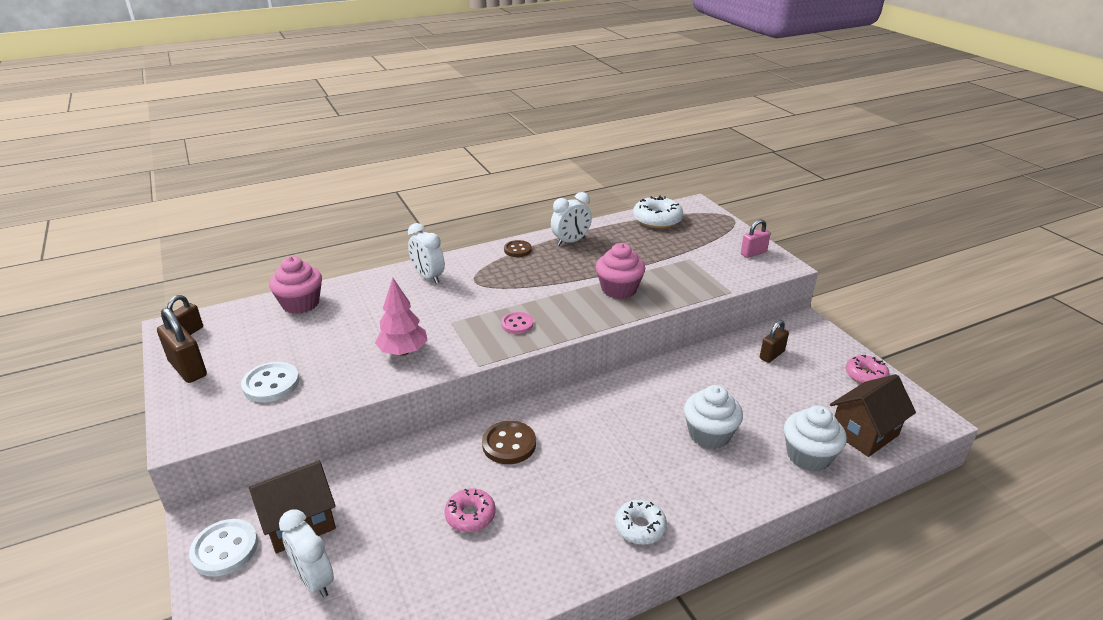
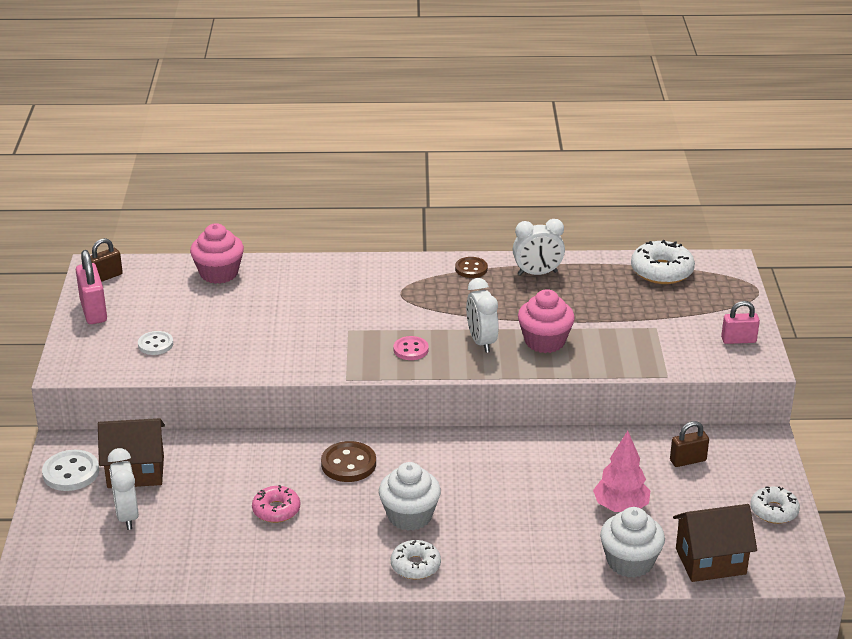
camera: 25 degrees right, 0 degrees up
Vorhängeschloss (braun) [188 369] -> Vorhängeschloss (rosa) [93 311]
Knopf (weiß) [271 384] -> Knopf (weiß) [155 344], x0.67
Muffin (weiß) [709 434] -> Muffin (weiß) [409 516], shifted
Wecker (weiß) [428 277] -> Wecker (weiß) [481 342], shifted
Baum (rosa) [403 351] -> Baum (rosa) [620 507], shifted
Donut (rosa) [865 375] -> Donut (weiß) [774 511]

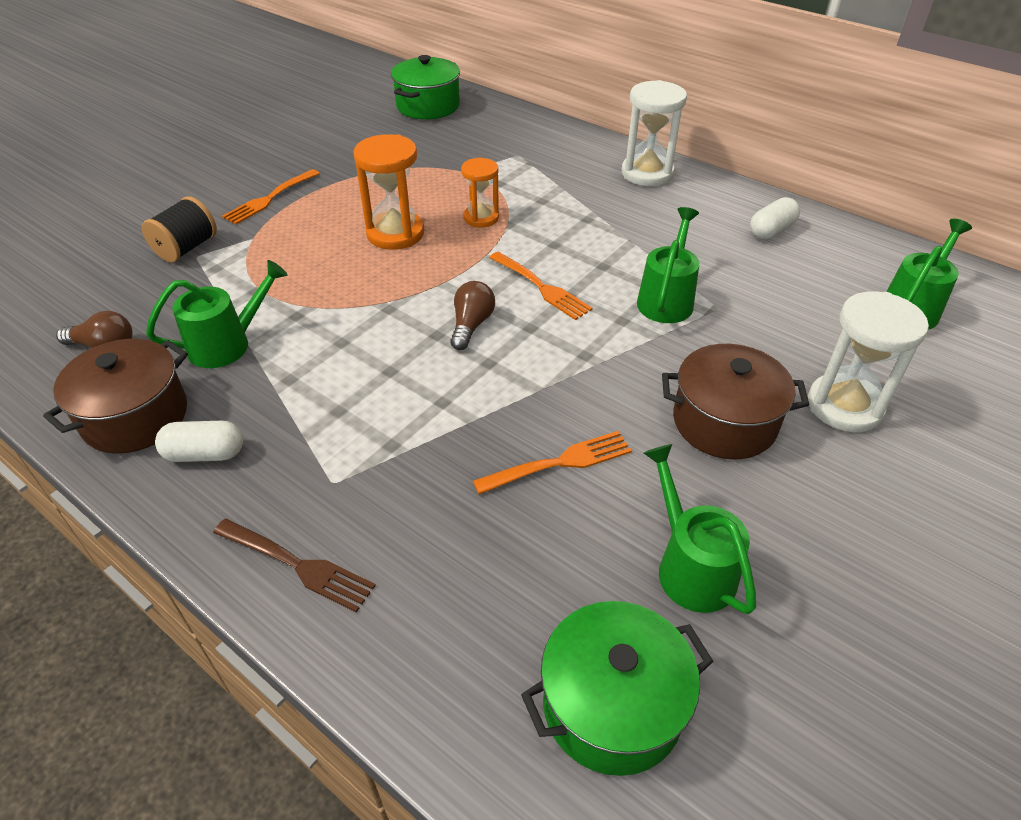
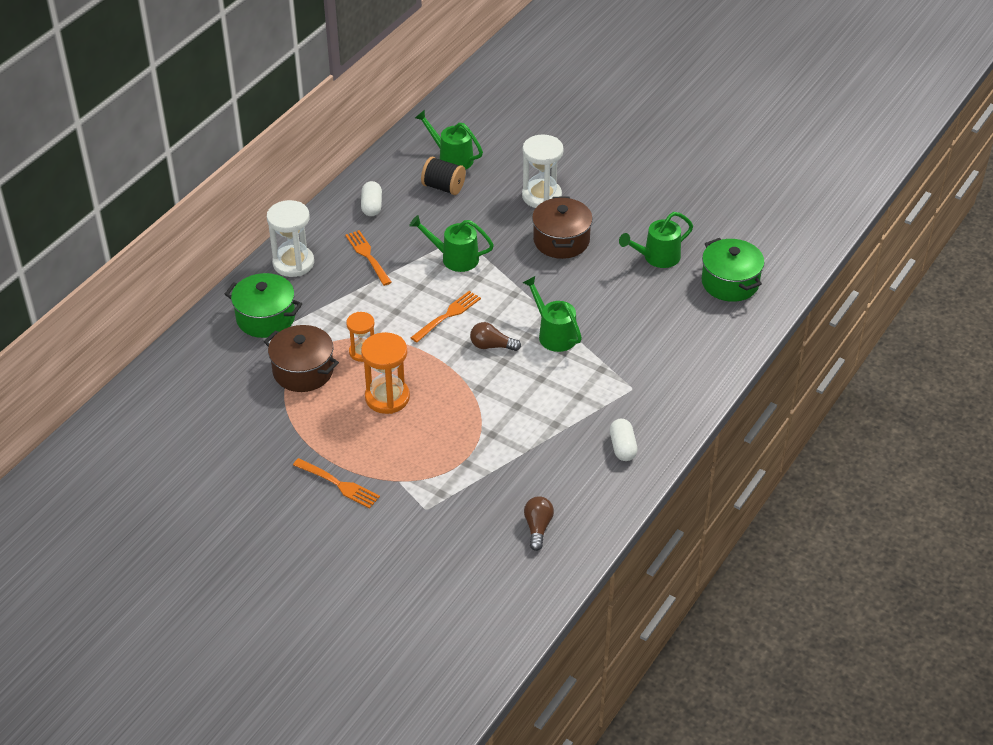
camera: 95 degrees left, 0 degrees up
Kochtopf (grün) [428 106] -> Kochtopf (grün) [265 318], shifted
Kochtopf (braun) [135 417] -> Kochtopf (braun) [303 371], shifted
Gabel (orange) [558 463] -> Gabel (orange) [368 256], shifted
Kapsel (weiß) [771 230] -> Kapsel (weiß) [371 206], 45 degrees clockwise
Garnrolle (schwarz) [186 248] -> Garnrolle (schwarz) [443 187], shifted
Gießkanne (grün) [228 344] -> Gießkanne (grün) [553 334], shifted
Gabel (braun) [296 565] -> none

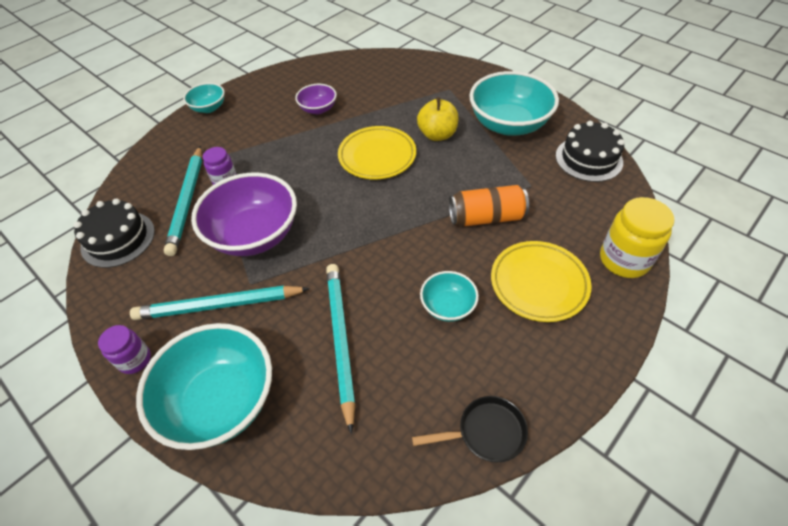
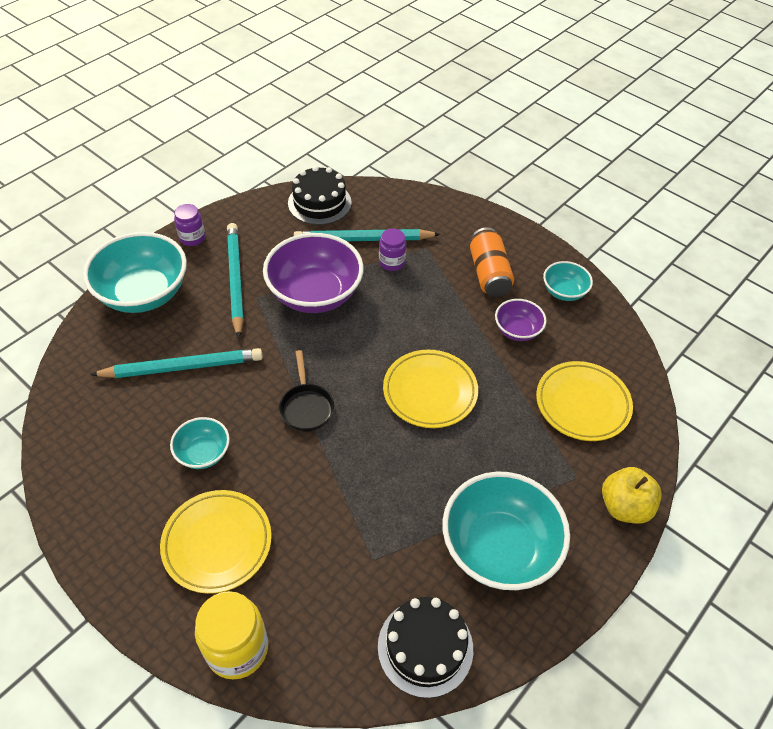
camera: 85 degrees right, 0 degrees up
Pfanne (schwarz) [486 432] -> Pfanne (schwarz) [306 407], shifted
Dose (orange) [486 217] -> Dose (orange) [489 273], shifted
none -> Teller (gelb) [582 404]
Schüssel (türkis) [209 108] -> Schüssel (türkis) [564 291], shifted
Apfel (gelb) [437 135] -> Apfel (gelb) [624 506], shifted

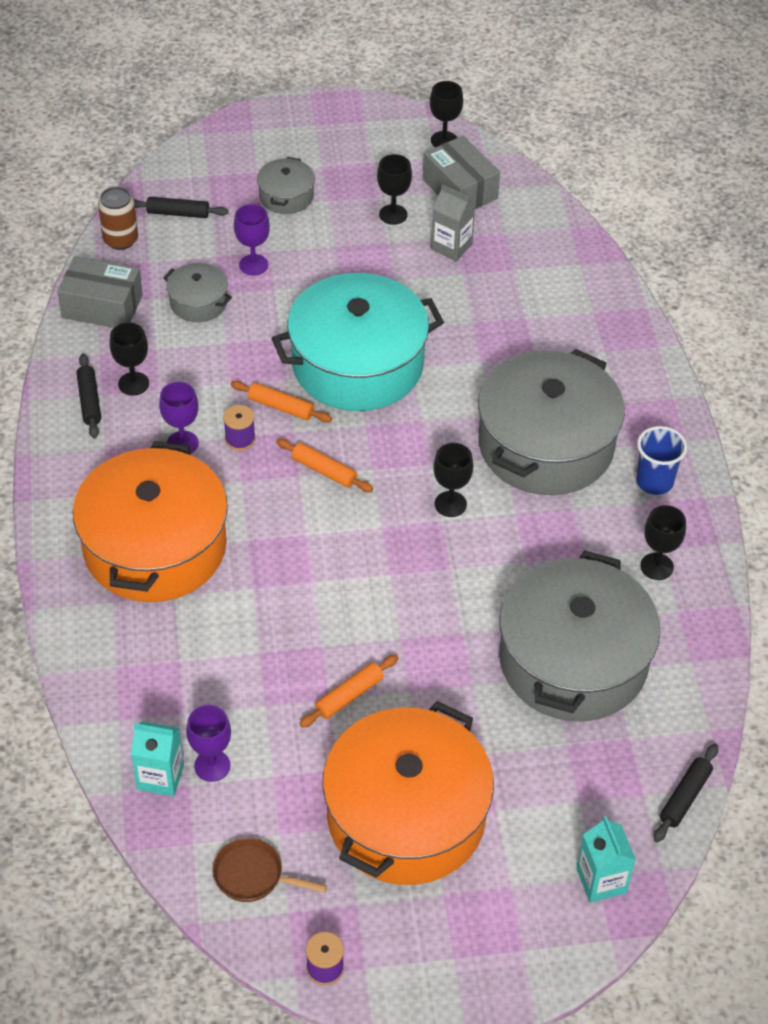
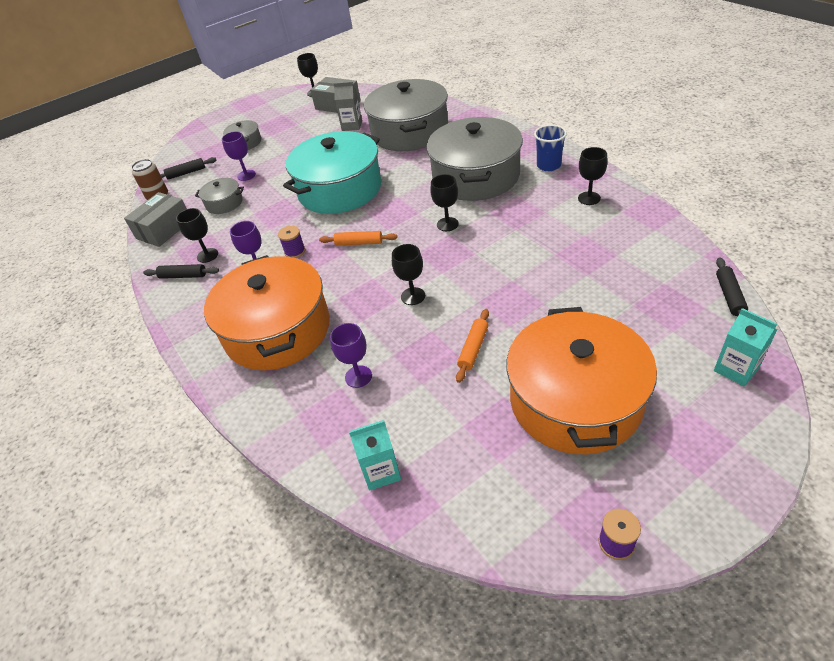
camera: 20 degrees left, 5 degrees down
Schachtel (grau) [102 306] -> Schachtel (grau) [164 229], 45 degrees counterclockwise
Nudelholz (schwarz) [89 401] -> Nudelholz (schwarz) [183 276], 45 degrees counterclockwise
Kelch (lila) [212 766] -> Kelch (lila) [358 376], shifted
Kochtopf (grau) [573 660] -> Kochtopf (grau) [409 132], shifted
Kelch (schwarz) [393 214] -> Kelch (schwarz) [413 296], shifted
Pfanne (braun) [253 875] -> none
Nudelholz (orange) [281 407] -> none

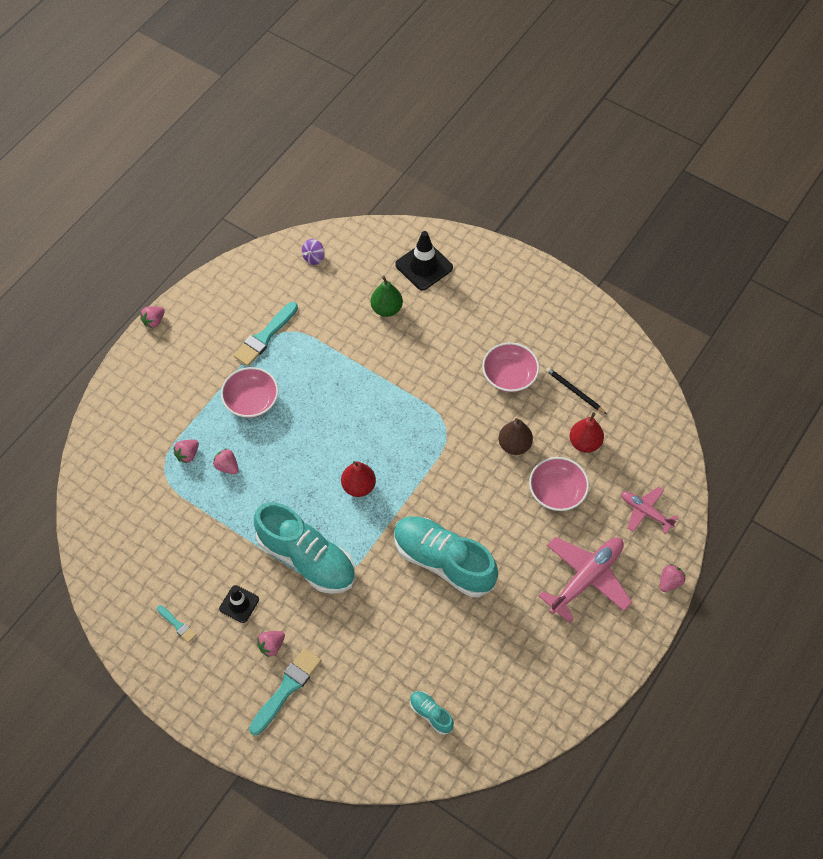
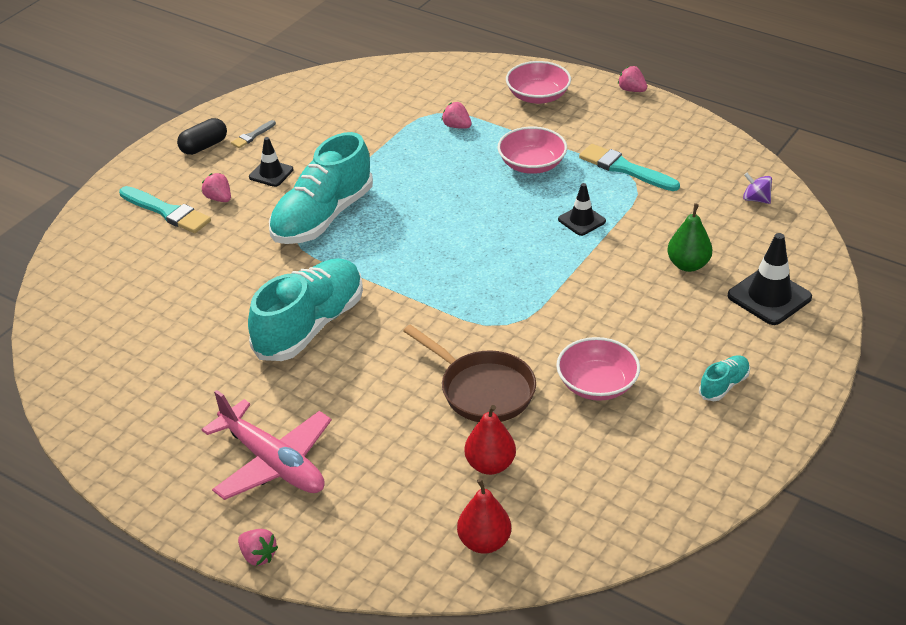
camera: 90 degrees right, 20 degrees down
none -> Kapsel (schwarz) [203 146]
Pinsel (türkis) [177 625] -> Pinsel (grau) [252 136]
Birne (braun) [514 445] -> Pfanne (braun) [482 390]
Birne (rot) [358 486] -> Birne (rot) [484 542], shifted
Schüssel (rosa) [557 491] -> Schüssel (rosa) [538 96], shifted
none -> Leitkegel (schwarz) [581 220]
Schuh (türkis) [431 714] -> Schuh (türkis) [724 385], shifted
Erdbeere (rosa) [227 466] -> none
Bleistift (schwarz) [574 391] -> none
Flugzeug (rosa) [645 512] -> none

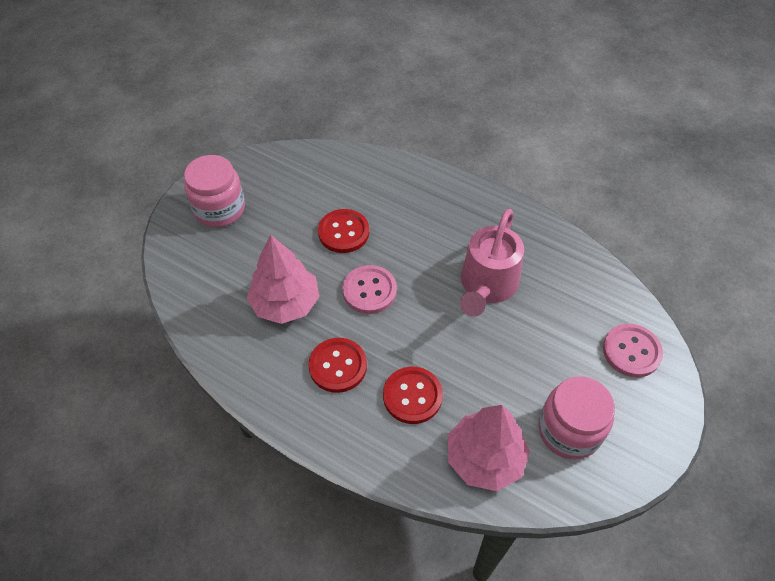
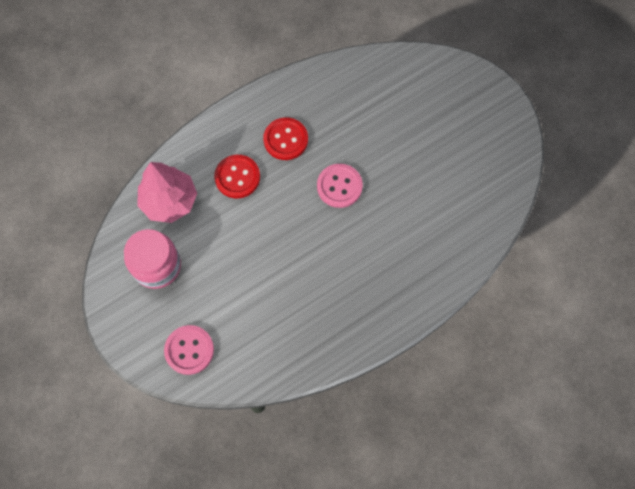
camera: 115 degrees right, 15 degrees up
Einmachglas (rosa) [219 209] -> none
Baum (rosa) [285 303] -> none
Knopf (rot) [343 232] -> none
Gießkanne (rosa) [486 286] -> none

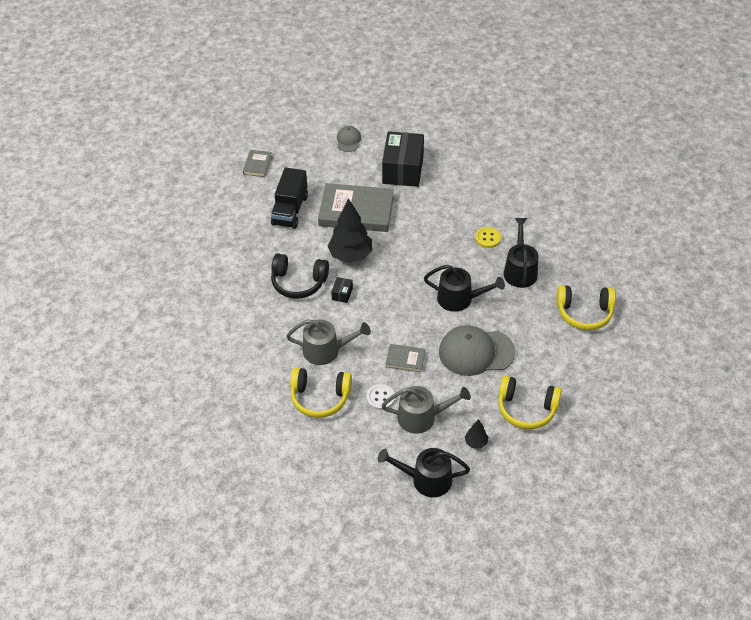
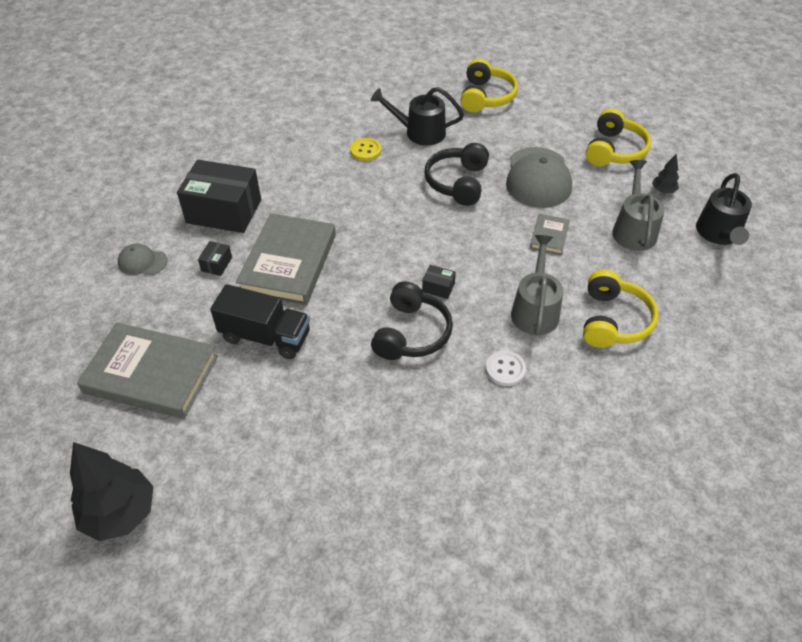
camera: 85 degrees left, 0 degrees up
Baum (schwarz) [350 255] -> Baum (schwarz) [120 514], shifted
Buch (grau) [257 165] -> Buch (grau) [151 374], x2.14
none -> Schachtel (schwarz) [217 264]
Gießkanne (schwarz) [459 299] -> Kopfhörer (schwarz) [457 182]
Knopf (weiß) [380 398] -> Knopf (weiß) [505 369], shifted

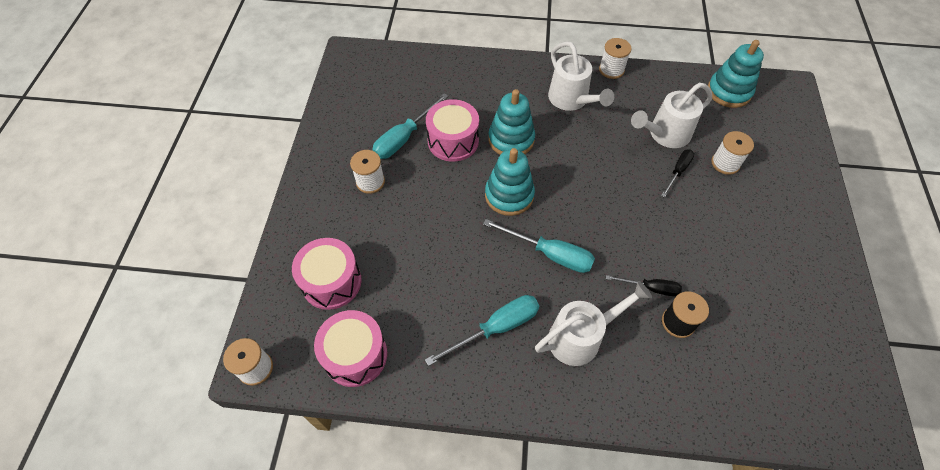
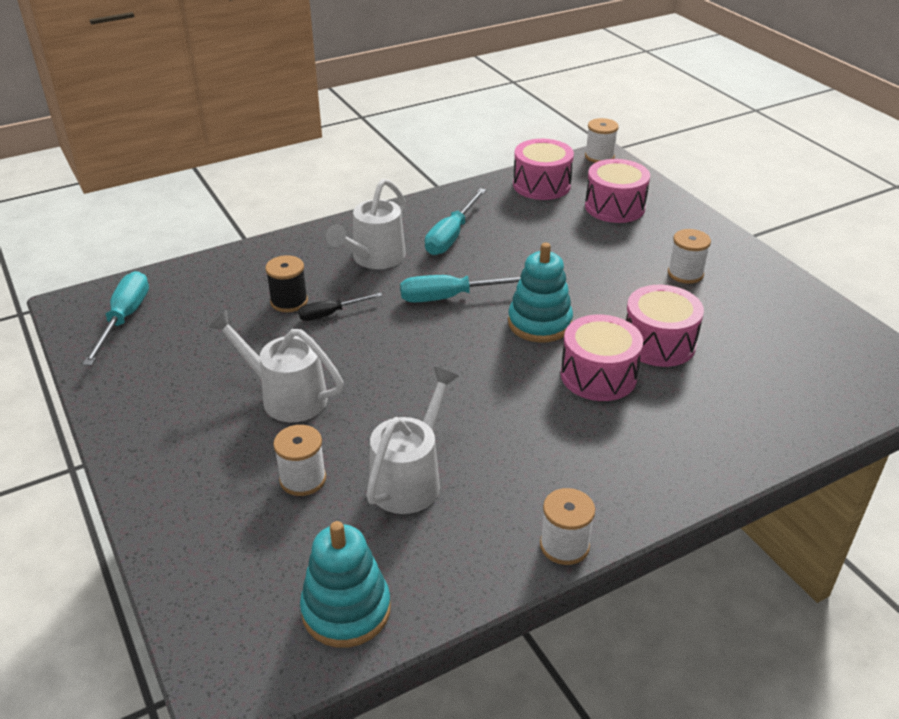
camera: 145 degrees right, 20 degrees down
Schraubenzieher (türkis) [404 138] -> Schraubenzieher (türkis) [124 319], shifted
Gießkanne (weiß) [572 100] -> Gießkanne (weiß) [285 396], shifted
Stapelspielzeug (türkis) [511 139] -> Trommel (rosa) [598 375]
Schraubenzieher (schwarz) [678 171] -> none

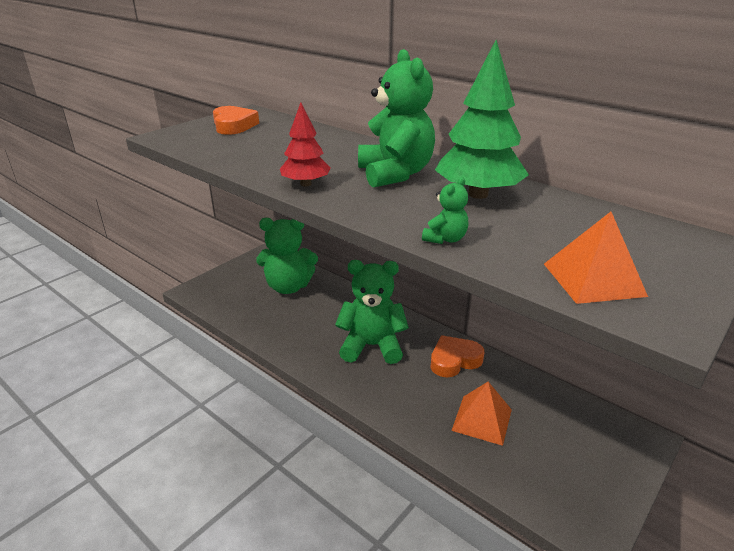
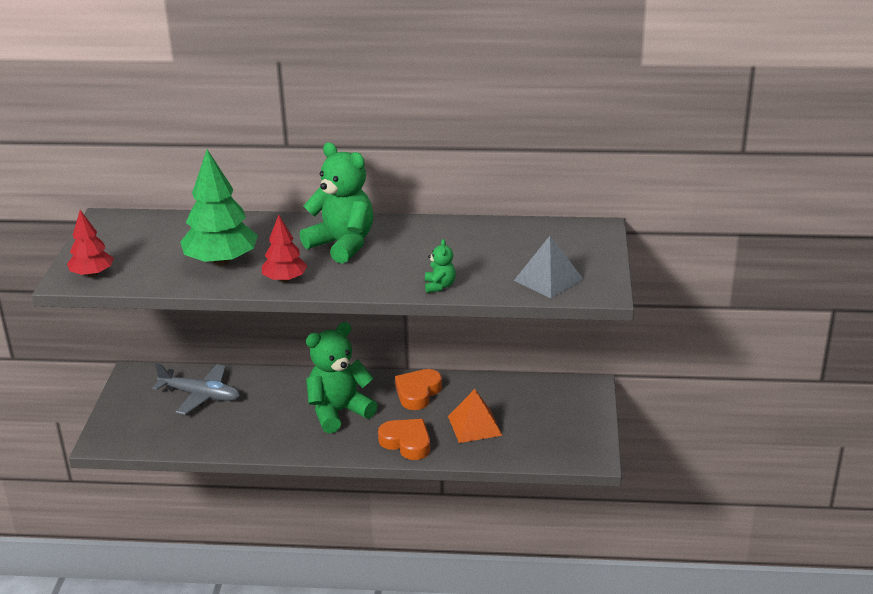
camera: 35 degrees left, 0 degrees up
none -> Baum (rot) [92 274]
Teddybär (grün) [288 287] -> Flugzeug (grau) [200 395]
Baum (grün) [478 194] -> Baum (grün) [221 261], shifted
Herz (orange) [233 125] -> Herz (orange) [407 443], shifted
Pyramide (orange) [593 279] -> Pyramide (grau) [548 279]

